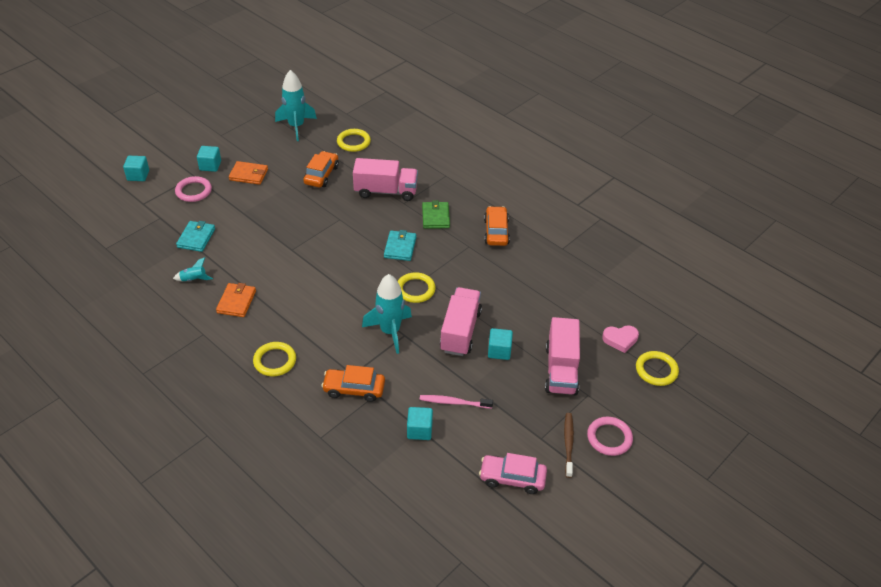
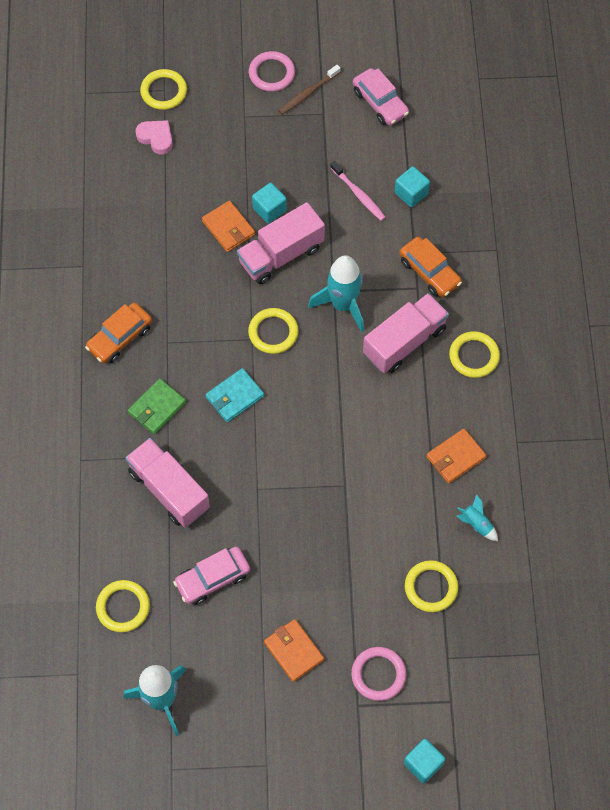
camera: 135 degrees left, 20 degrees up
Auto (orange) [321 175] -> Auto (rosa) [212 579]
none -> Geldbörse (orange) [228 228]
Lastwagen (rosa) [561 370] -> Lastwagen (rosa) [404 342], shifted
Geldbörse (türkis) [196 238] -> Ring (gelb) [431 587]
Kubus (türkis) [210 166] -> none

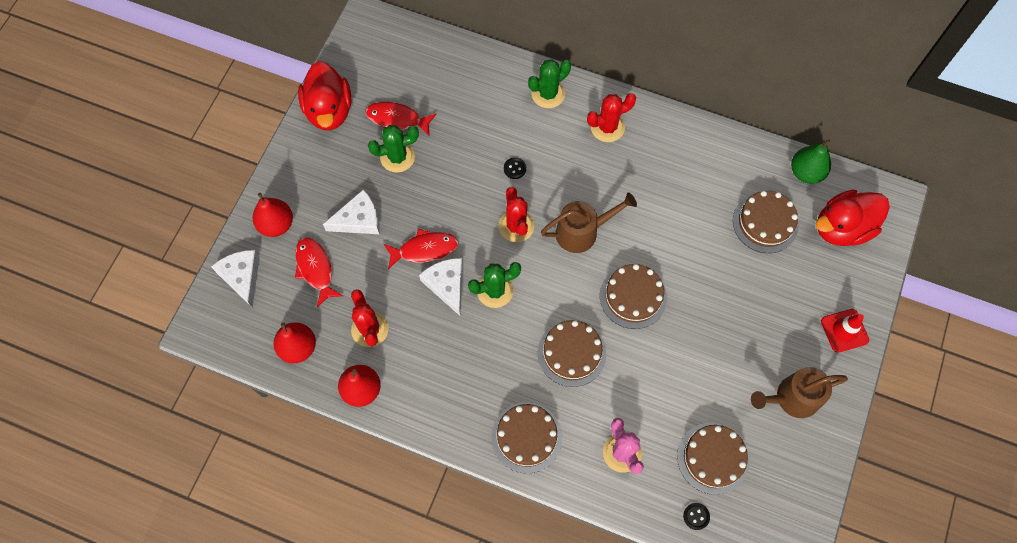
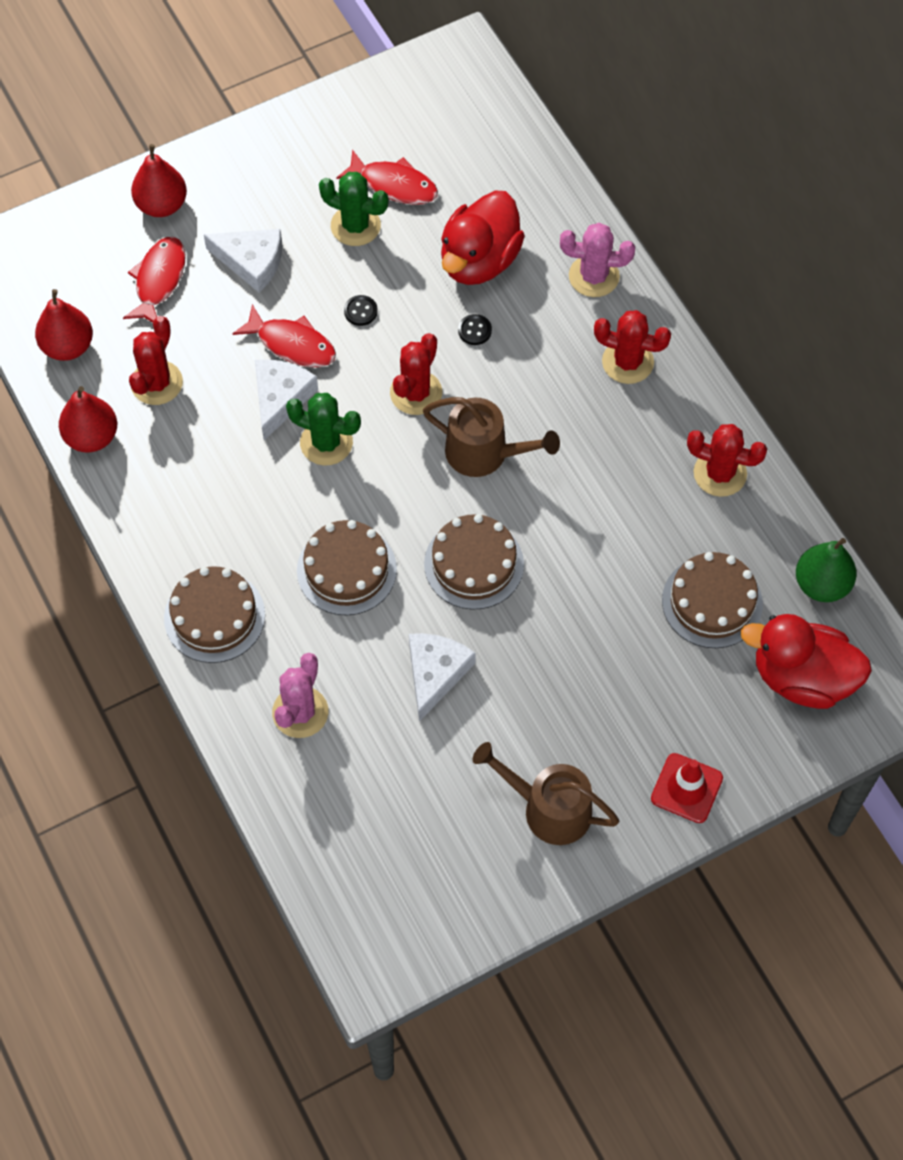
camera: 40 degrees right, 5 degrees down
Fisch (rot) [397 119] -> Fisch (rot) [394 185], 150 degrees clockwise
Knopf (schwarz) [696 516] -> Knopf (schwarz) [360 311], shifted
Käse (weiß) [242 277] -> Käse (weiß) [435 673], shifted
Ente (rot) [329 111] -> Ente (rot) [479 260], shifted
Kaktus (grün) [548 94] -> Kaktus (rosa) [594 276]
none -> Kaktus (rot) [720 473]
Kuchen (braun) [713 458] -> none

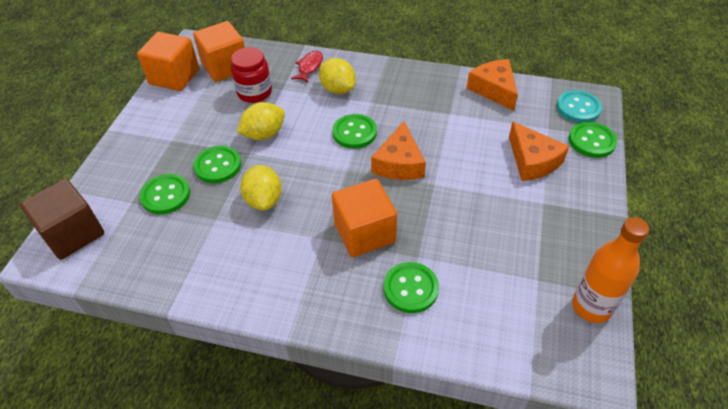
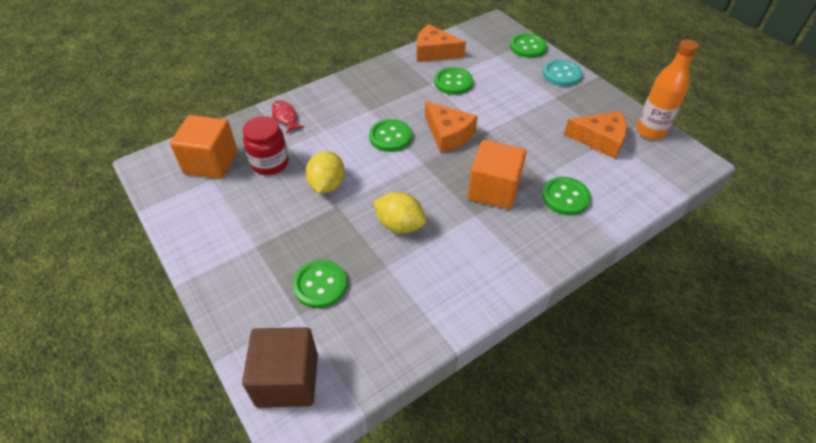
camera: 50 degrees left, 0 degrees up
Knopf (grün) [218 166] -> Knopf (grün) [453 82], shifted
Knopf (türkis) [578 108] -> Knopf (türkis) [561 74], shifted
Käse (orange) [532 161] -> Käse (orange) [600 140], shifted
Kubus (orange) [174 77] -> none
Zitrone (gelb) [338 89] -> none

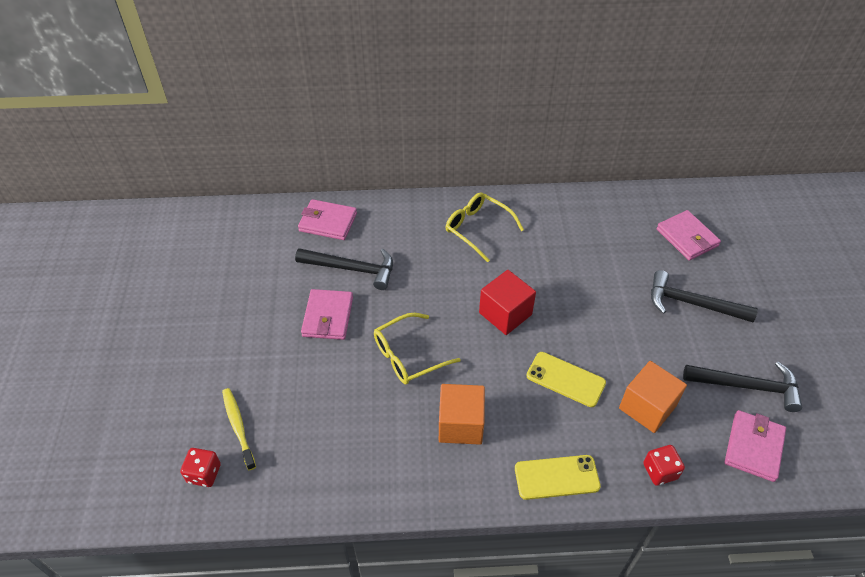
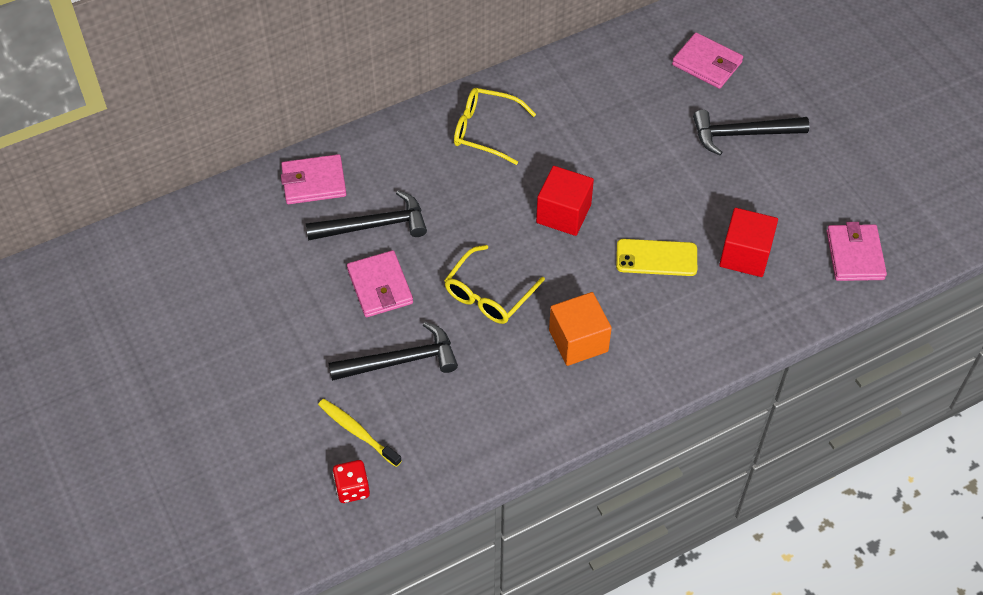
camera: 25 degrees left, 5 degrees up
Hammer (schwarz) [747 386] -> Hammer (schwarz) [401 361], shifted
Kubus (orange) [647 407] -> Kubus (rot) [745 255]
Handy (gelb) [556 477] -> none
Spielwürfel (rot) [660 471] -> none

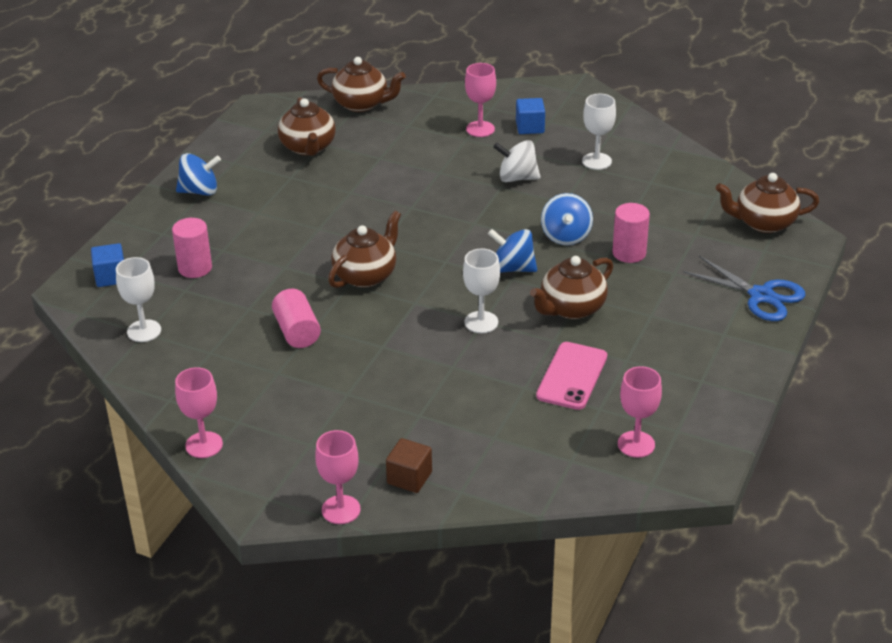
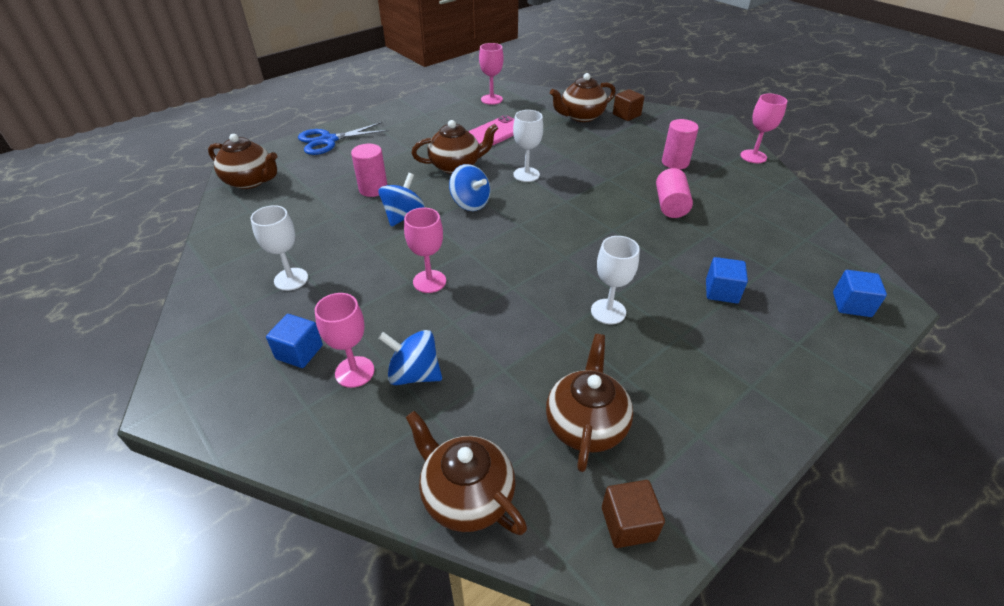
camera: 155 degrees left, 5 degrees up
Schere (blau) [761 296] -> Schere (blau) [328 140], 90 degrees counterclockwise
Kreisel (blau) [200 191] -> Kreisel (blau) [414 374], shifted
Kelch (rosa) [341 510] -> Kelch (rosa) [429 281], shifted
Teekanne (braun) [366 275] -> Teekanne (braun) [581 116], shifted
Kelch (weiß) [144 331] -> Kelch (weiß) [608 311], shifted
none -> Kubus (braun) [628 523]
Vollzylinder (rosa) [195 268] -> Vollzylinder (rosa) [675 162], shifted
none -> Kubus (blau) [721 291]
Kreisel (weiß) [517 178] -> none

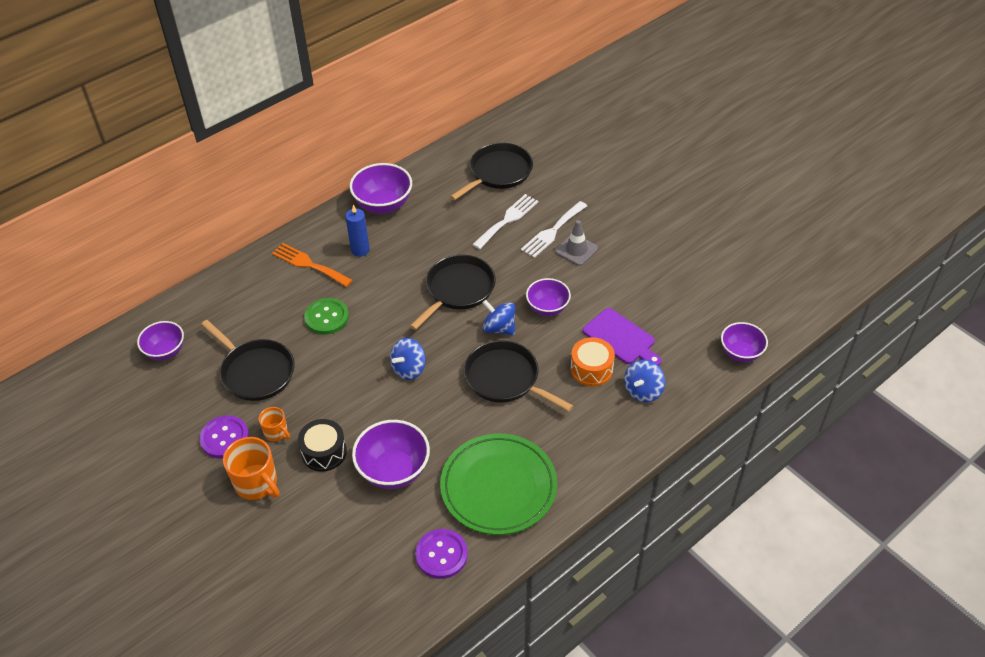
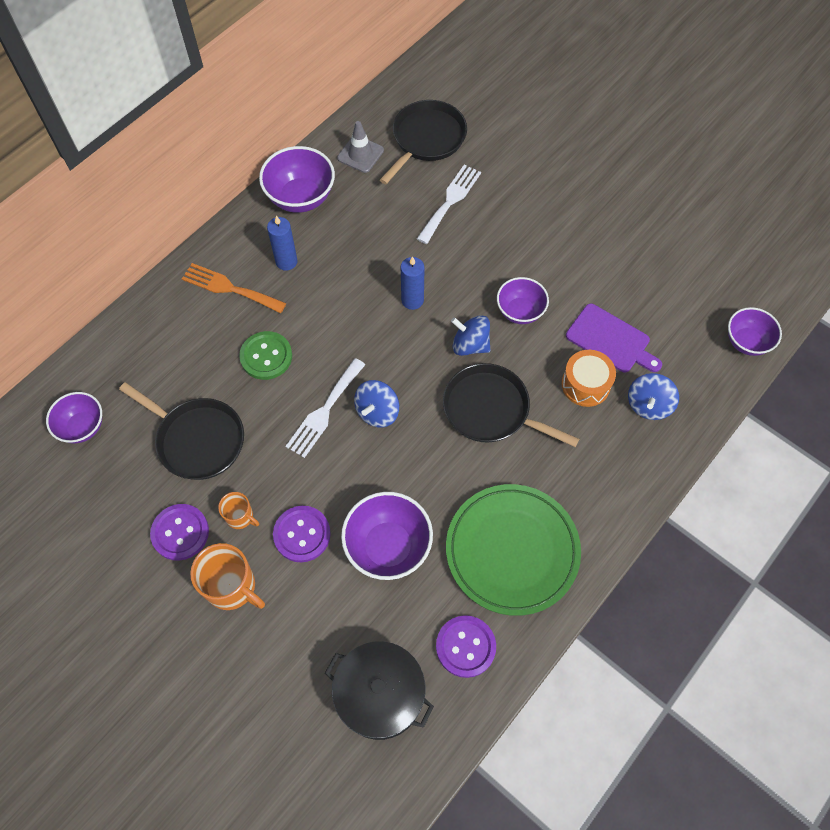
camera: 10 degrees left, 15 degrees up
Trommel (schwarz) [324 452] -> Knopf (lila) [302 534]
Gabel (weiß) [552 231] -> Gabel (weiß) [324 411], shifted
none -> Kochtopf (schwarz) [380 694]
Leitkegel (grau) [576 250] -> Leitkegel (grau) [360 154], shifted
Pfanne (schwarz) [458 289] -> Kerze (blau) [412 300]

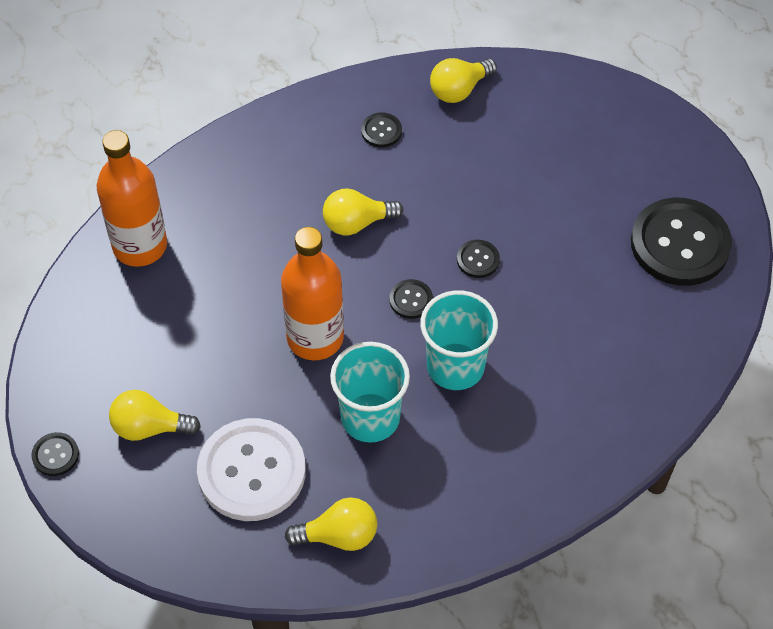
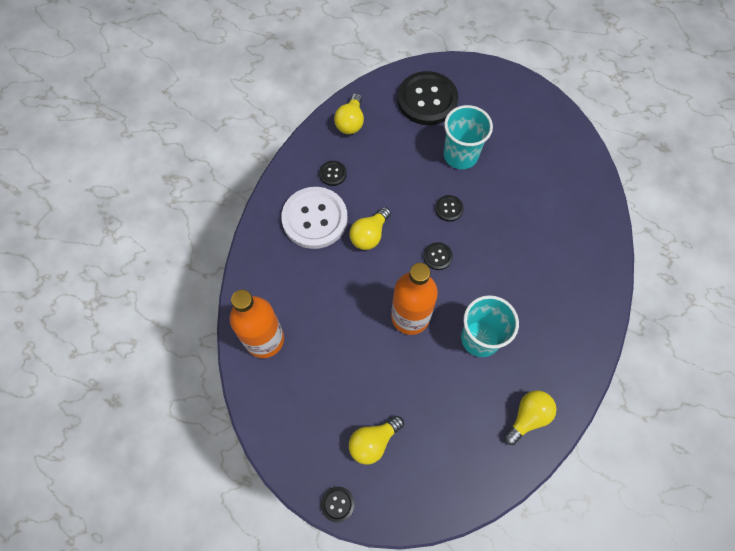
camera: 40 degrees left, 10 degrees up
Knopf (weiß) [251 471] -> Knopf (weiß) [315 219], shifted
Knopf (schwarz) [680 244] -> Knopf (schwarz) [427 100], shifted
Becher (türkis) [455 366] -> Becher (türkis) [460 155], shifted

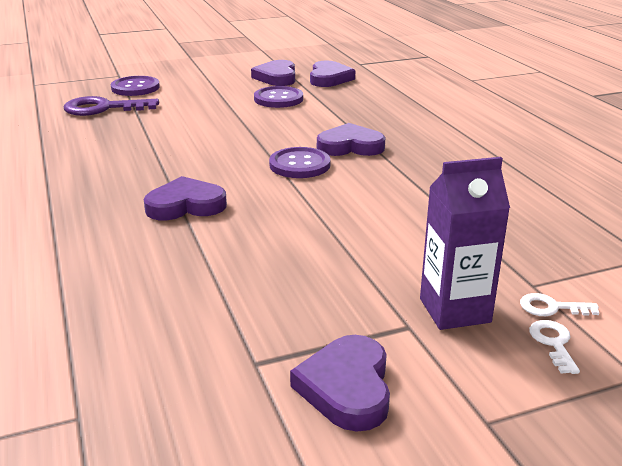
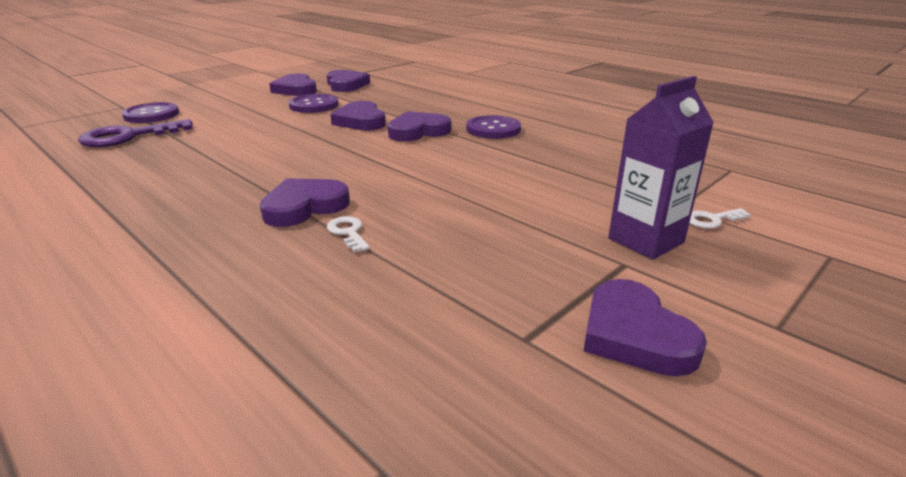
camera: 25 degrees left, 0 degrees up
Schlüssel (weiß) [553 343] -> Schlüssel (weiß) [348 232], shifted
none -> Herz (lila) [361 121]
Knopf (lila) [299 165] -> Knopf (lila) [493 129], shifted

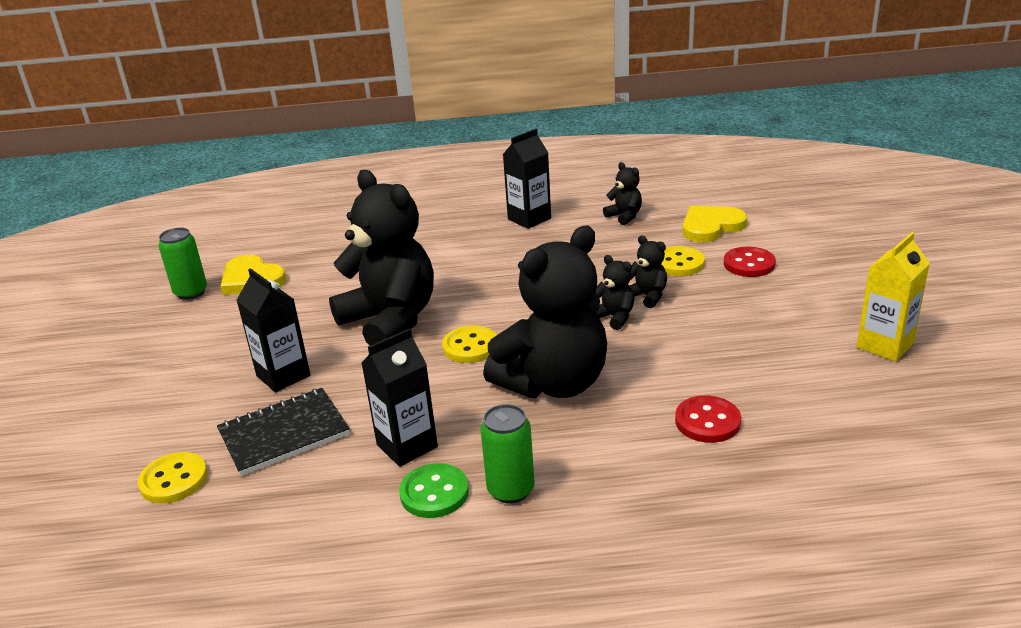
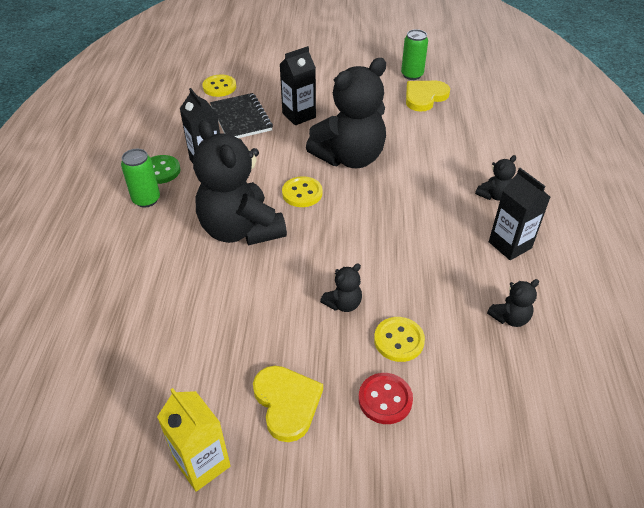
camera: 95 degrees right, 15 degrees up
Herz (gelb) [711 226] -> Herz (gelb) [287 403], shifted
Teddybär (schwarz) [614 317] -> Teddybär (schwarz) [494 195], shifted
Knopf (rot) [707 421] -> none

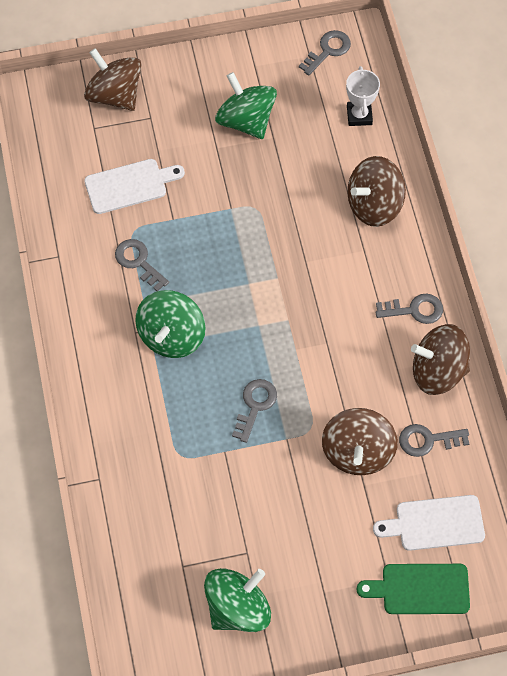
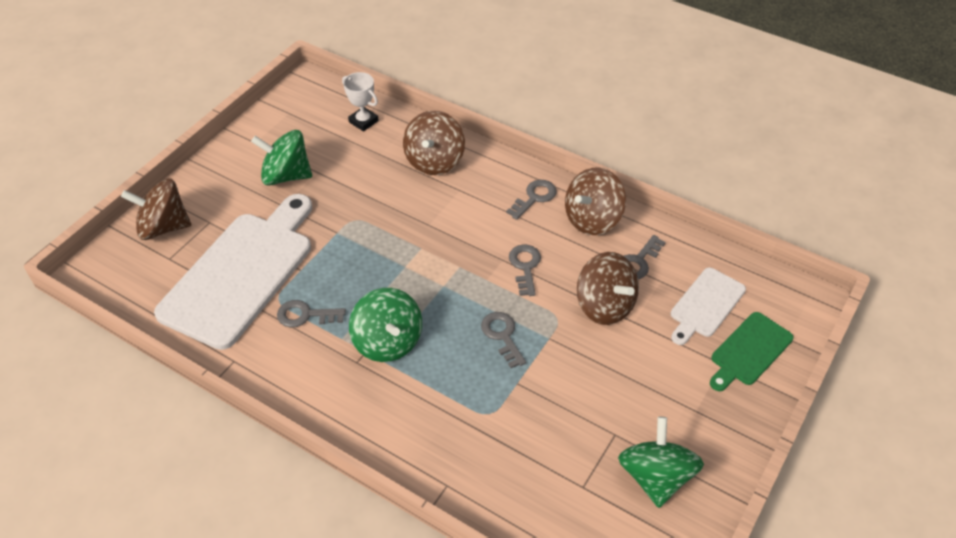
camera: 45 degrees left, 15 degrees down
Schneidebrett (weiß) [129 185] -> Schneidebrett (weiß) [241 273], x2.00
Schlüssel (grau) [328 50] -> Schlüssel (grau) [525 267], shifted

